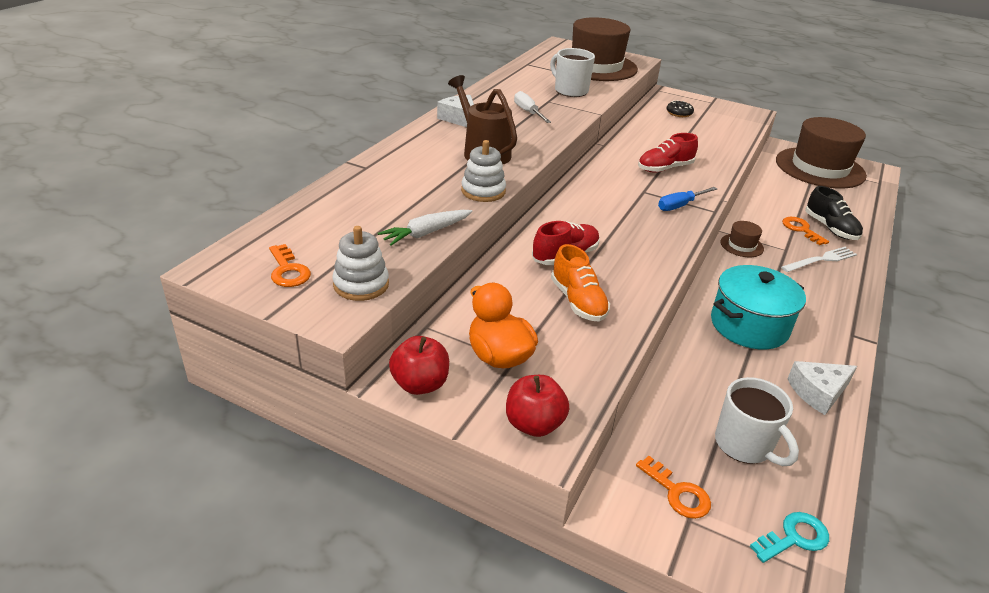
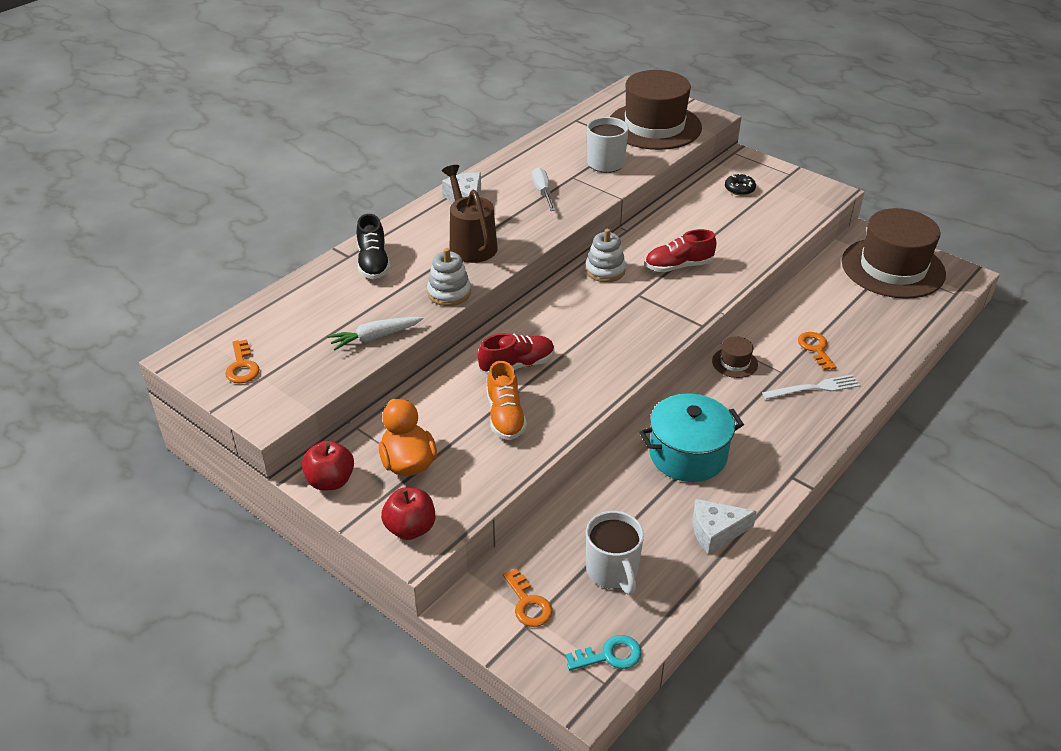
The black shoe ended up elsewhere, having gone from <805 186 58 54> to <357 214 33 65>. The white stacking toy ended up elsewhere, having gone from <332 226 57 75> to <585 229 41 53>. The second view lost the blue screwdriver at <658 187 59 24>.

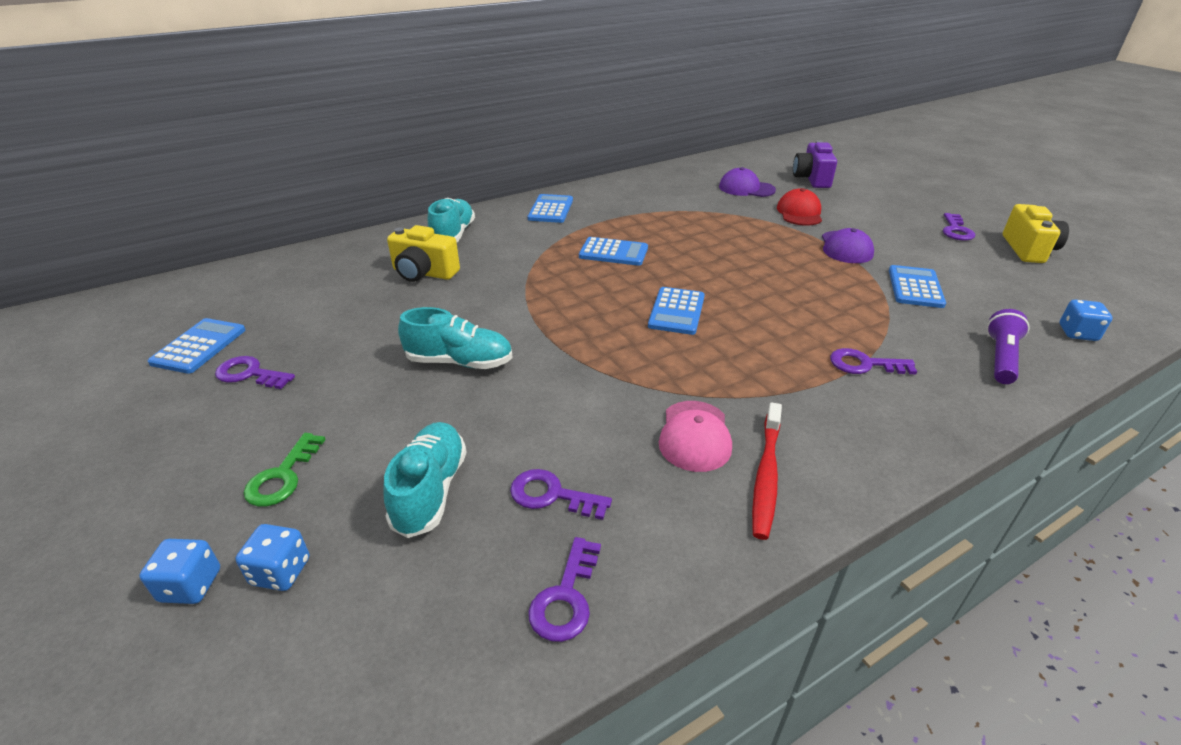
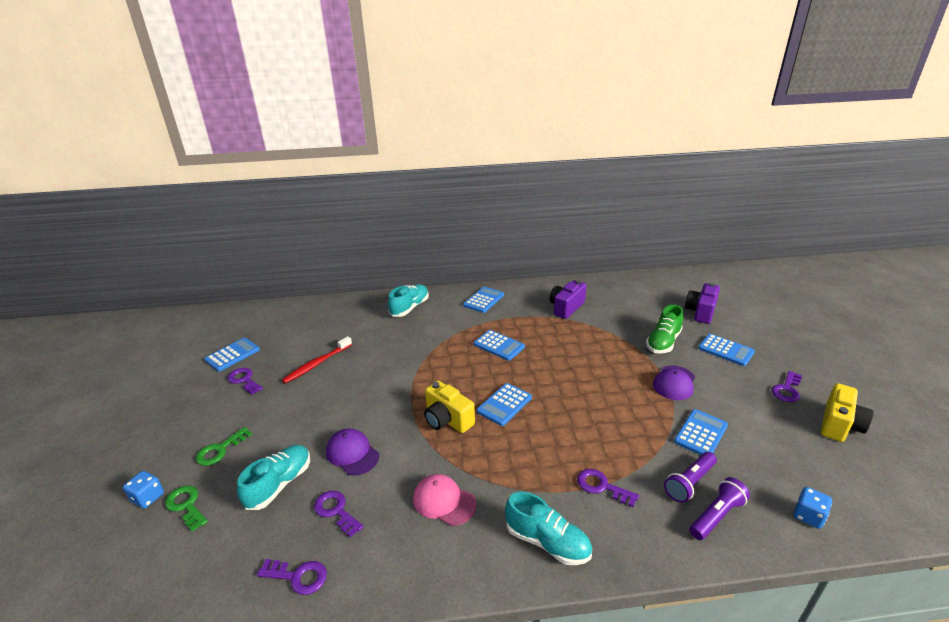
Where the blue dice stood at <236 524 73 67>, the green key came to stand at <165 486 43 45>. The purple key at <528 537 73 105> ended up facing another way, 120 degrees counterclockwise from before. The red toothbrush ended up elsewhere, having gone from <752 402 30 138> to <282 336 70 48>. The purple cap ended up elsewhere, having gone from <719 167 57 30> to <326 428 53 47>. The pink cap at <659 401 73 71> ended up facing another way, 90 degrees clockwise from before. The yellow camera ended up elsewhere, having gone from <387 225 73 57> to <424 381 51 52>. The turquoise shoe ended up elsewhere, having gone from <398 307 115 62> to <505 492 87 73>. The second view gained the purple camera at <550 280 37 39>. Where the red cap stood at <777 188 45 38>, the green shoe came to stand at <646 305 37 49>. The second view gained the purple flashlight at <664 452 53 51>. The second view gained the blue calculator at <698 334 57 32>.

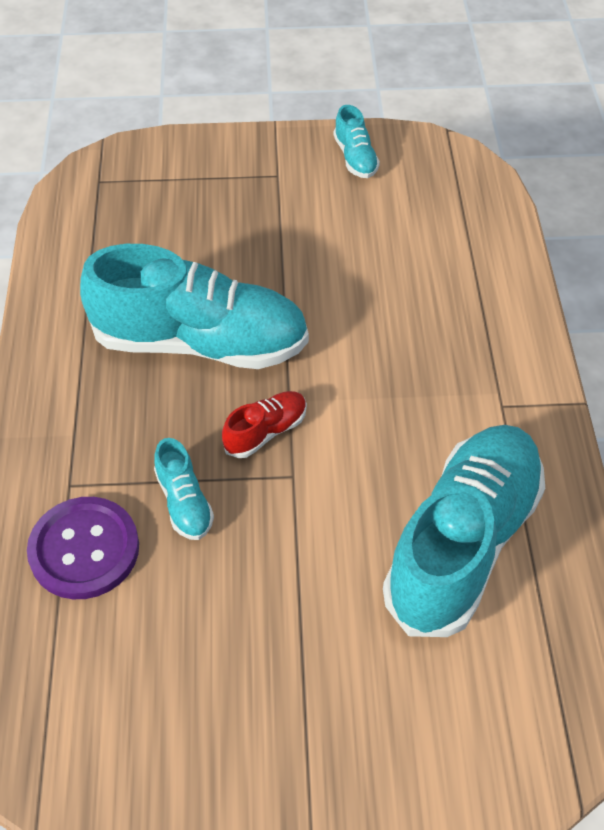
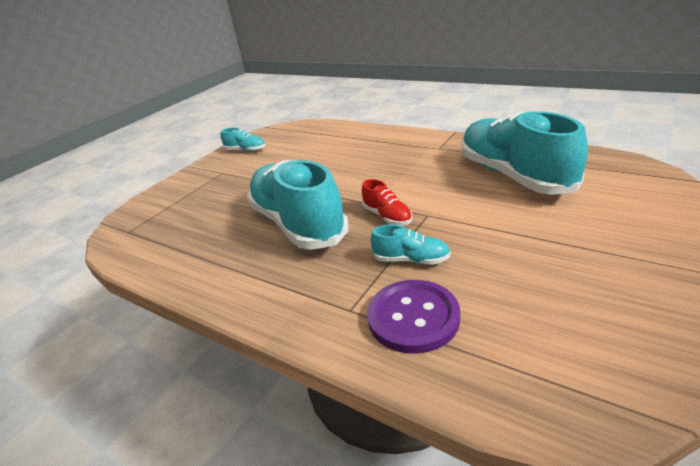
The turquoise shoe at <80 244 229 125> ended up facing another way, 75 degrees counterclockwise from before. The red shoe at <222 391 85 67> ended up facing another way, 150 degrees clockwise from before.

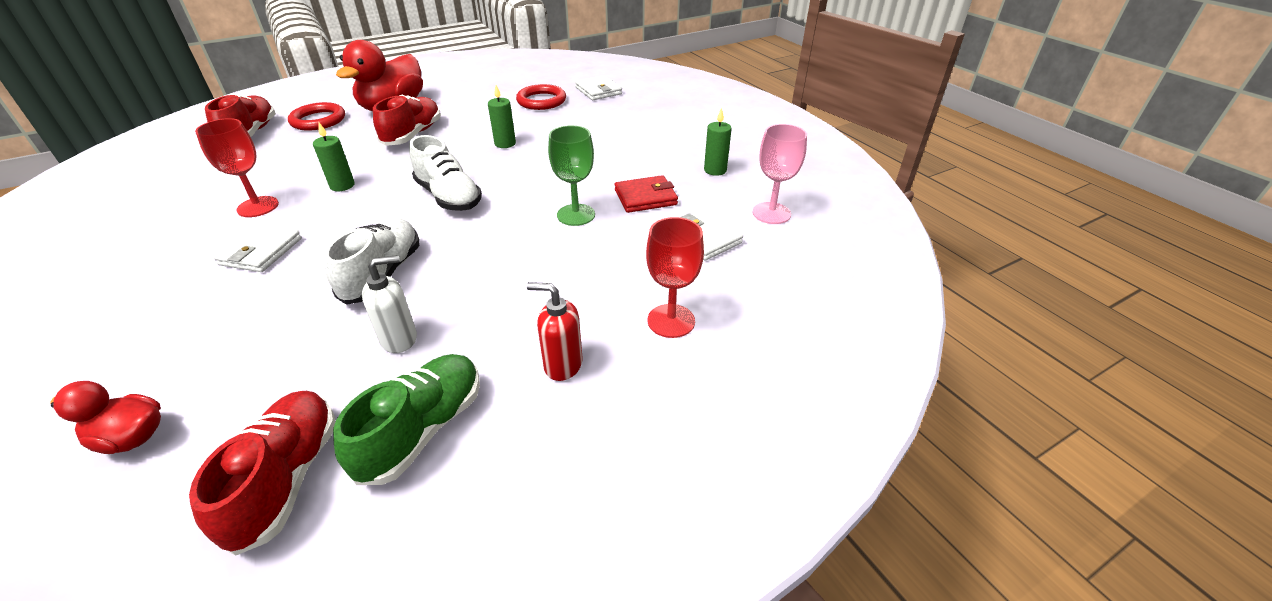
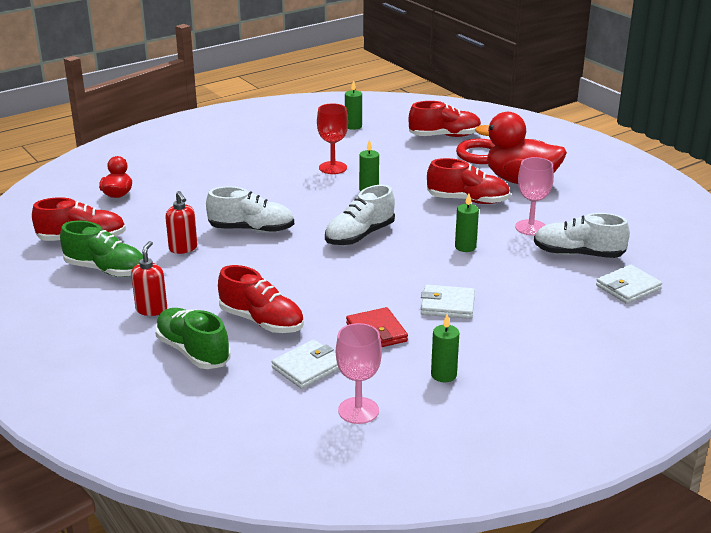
Where the red goblet stood at <646 217 58 121>, the green shoe came to stand at <155 308 76 61>. What was the white soap dispenser at <362 255 55 98> turned into the red soap dispenser at <165 191 32 63>. The second view gained the red shoe at <218 265 86 68>. The second view gained the green candle at <345 80 17 50>. The white wallet ended up elsewhere, having gone from <213 224 89 48> to <421 285 54 34>. The second view gained the pink goblet at <515 157 39 79>. Where the red ring stood at <516 84 50 26>, the white shoe came to stand at <534 213 96 45>. The second view lost the green goblet at <548 125 47 101>.

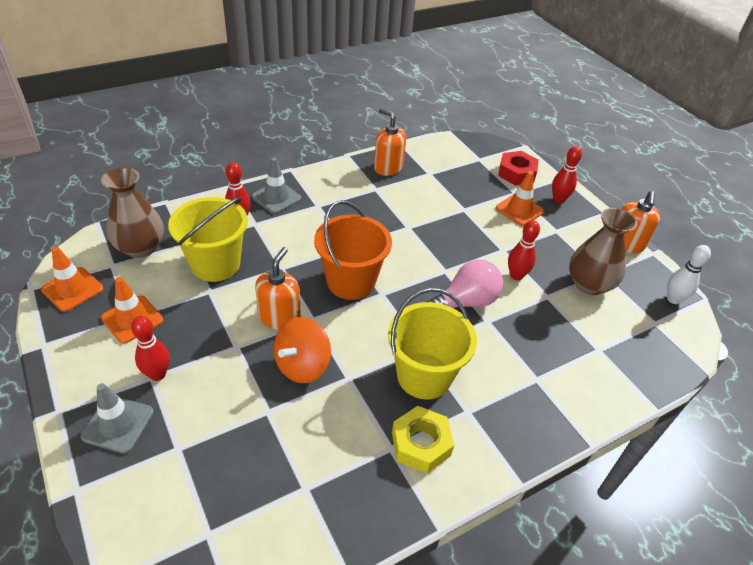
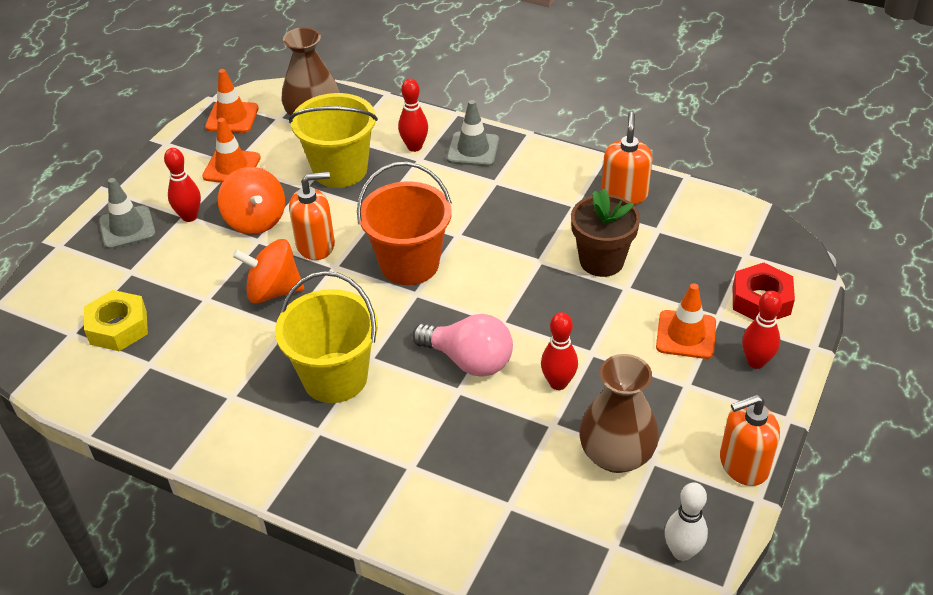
The yellow nut ended up elsewhere, having gone from <392 406 62 67> to <84 290 64 61>. The second view gained the orange spinning top at <218 167 67 67>. The second view gained the brown flower pot at <571 188 69 89>.

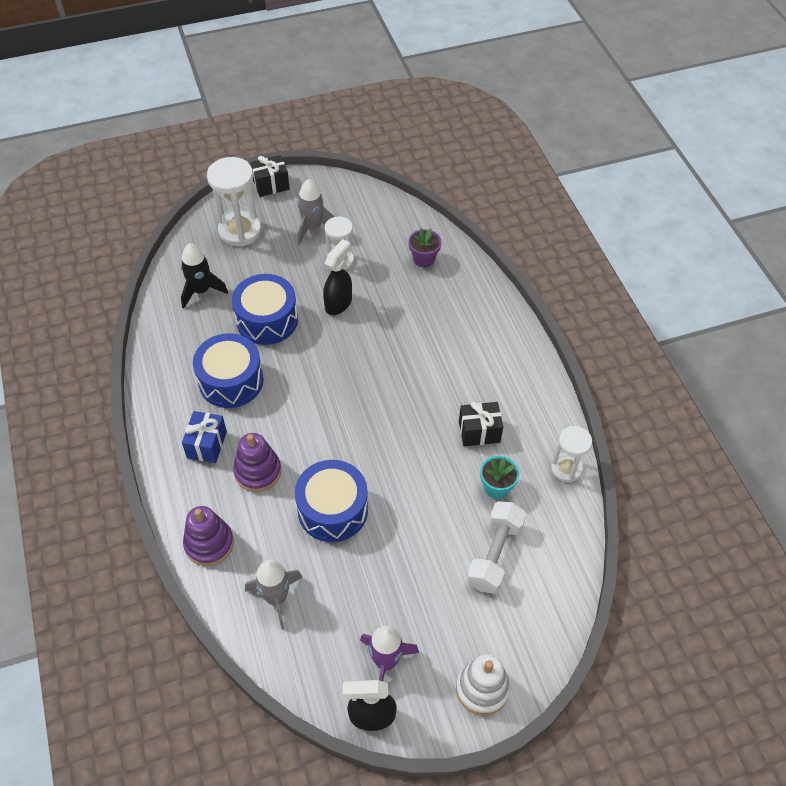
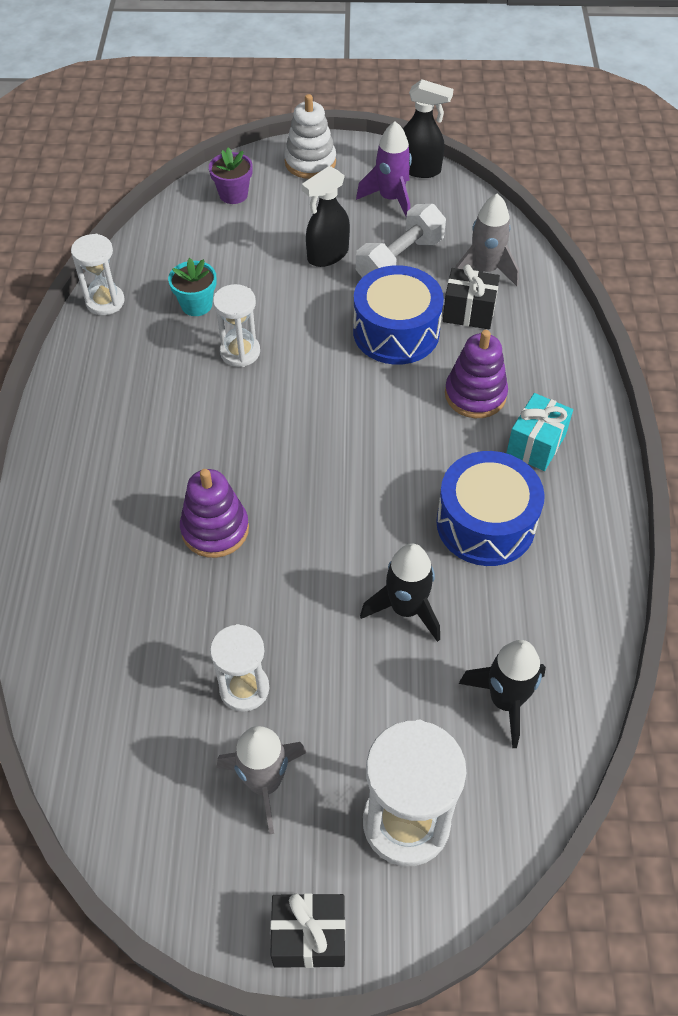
The purple stacking toy ended up elsewhere, having gone from <183 506 51 60> to <180 469 69 89>. The purple flower pot ended up elsewhere, having gone from <408 228 33 39> to <209 147 44 57>. The second view gained the white hourglass at <213 284 47 83>. The black spray bottle ended up elsewhere, having gone from <323 239 29 76> to <302 166 48 101>. The white dumbbell ended up elsewhere, having gone from <466 501 61 93> to <356 204 90 74>. Where the blue drum stood at <232 274 66 71>, the black rocket came to stand at <360 543 80 99>. The black gift ended up elsewhere, having gone from <459 402 44 44> to <442 264 58 65>. What was the blue gift at <182 411 45 52> turned into the turquoise gift at <506 393 67 78>.

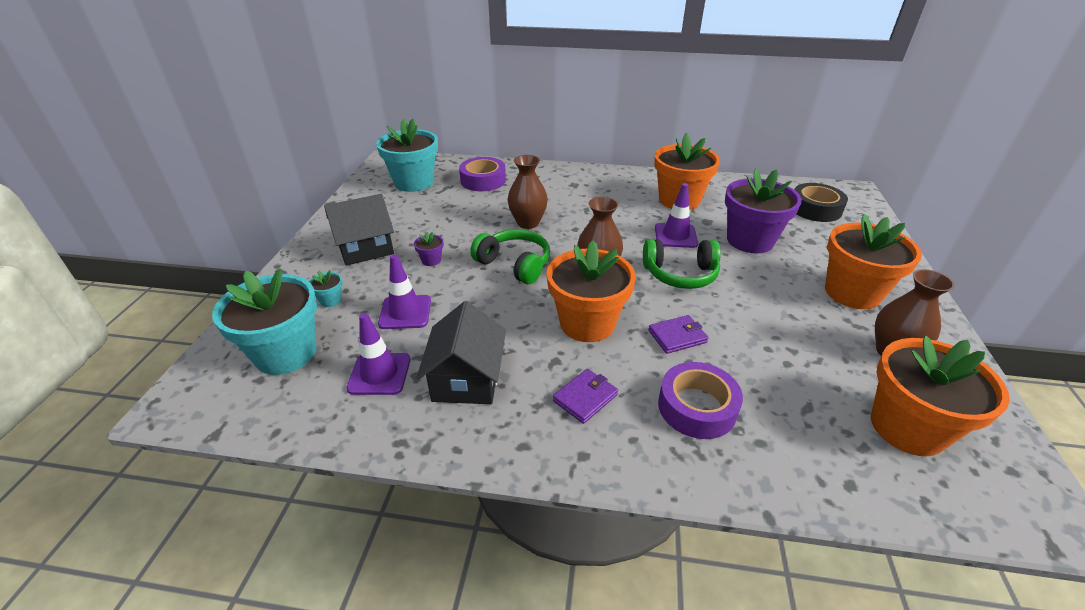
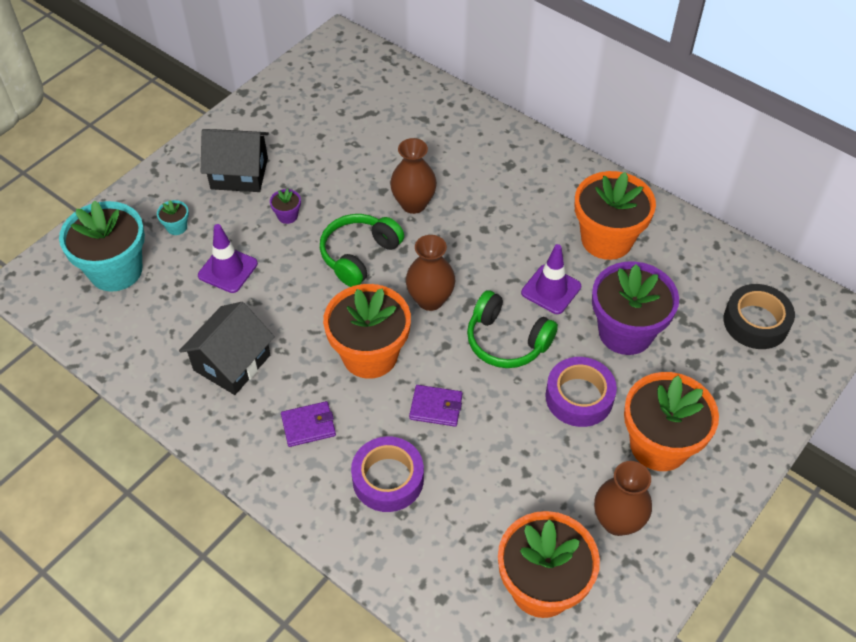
The green headphones at <470 229 80 55> ended up facing another way, 120 degrees counterclockwise from before. The purple tape ended up elsewhere, having gone from <459 157 47 34> to <545 357 72 70>. The second view lost the purple traffic cone at <346 313 64 82>. The second view lost the turquoise flower pot at <376 118 62 74>.

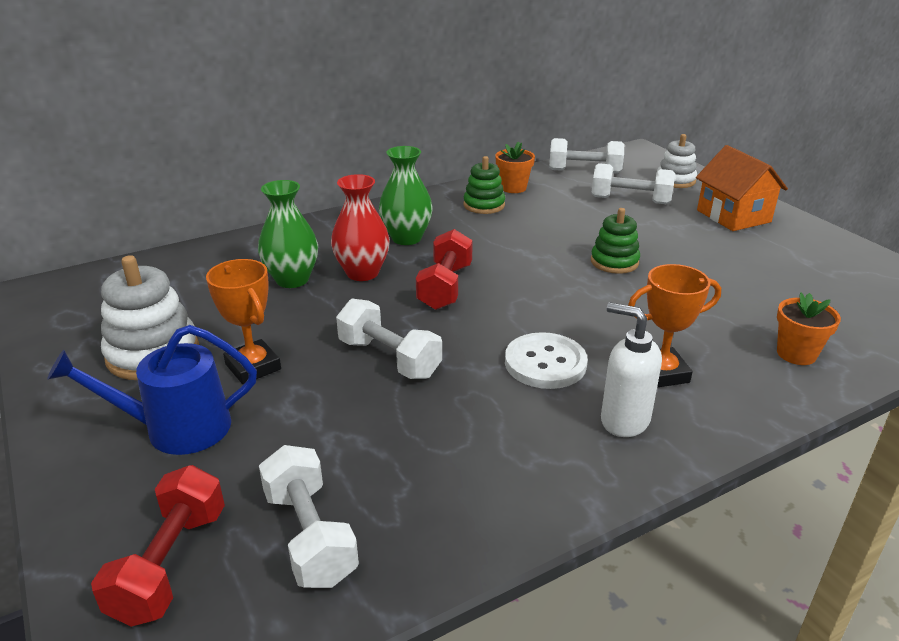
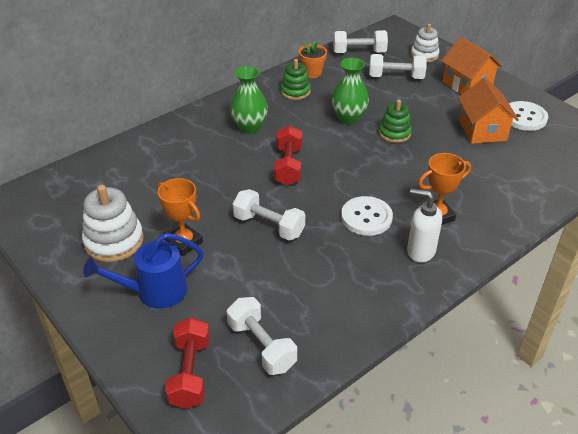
The green vase ended up elsewhere, having gone from <258 180 60 108> to <332 58 37 67>. The second view gained the orange house at <458 78 61 66>. The second view gained the white button at <509 101 39 30>. The second view lost the red vase at <331 174 59 107>. The second view lost the orange flower pot at <777 292 64 73>.

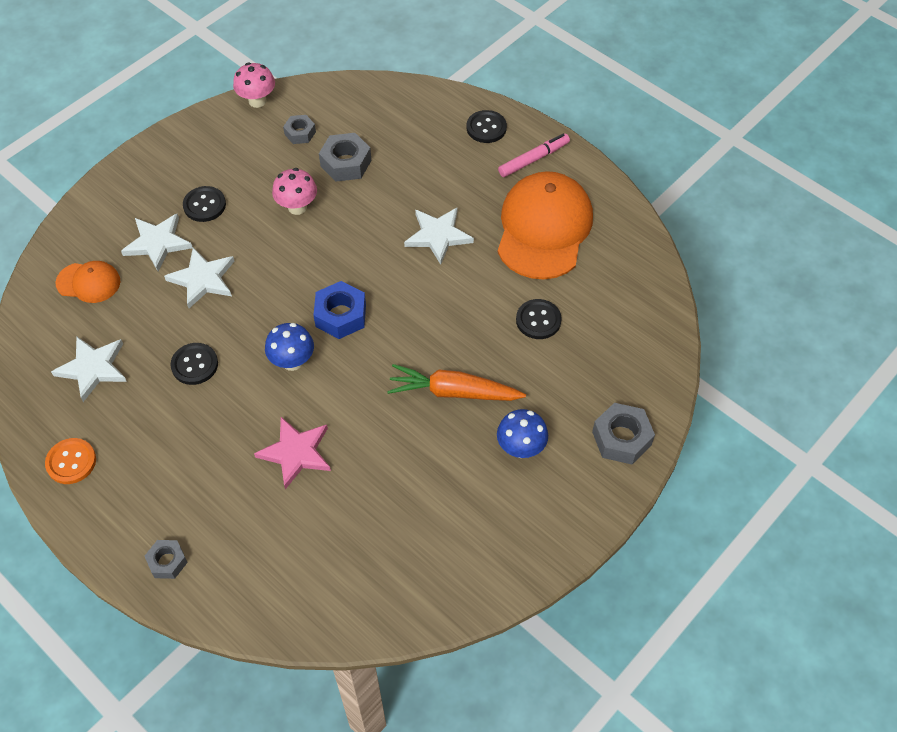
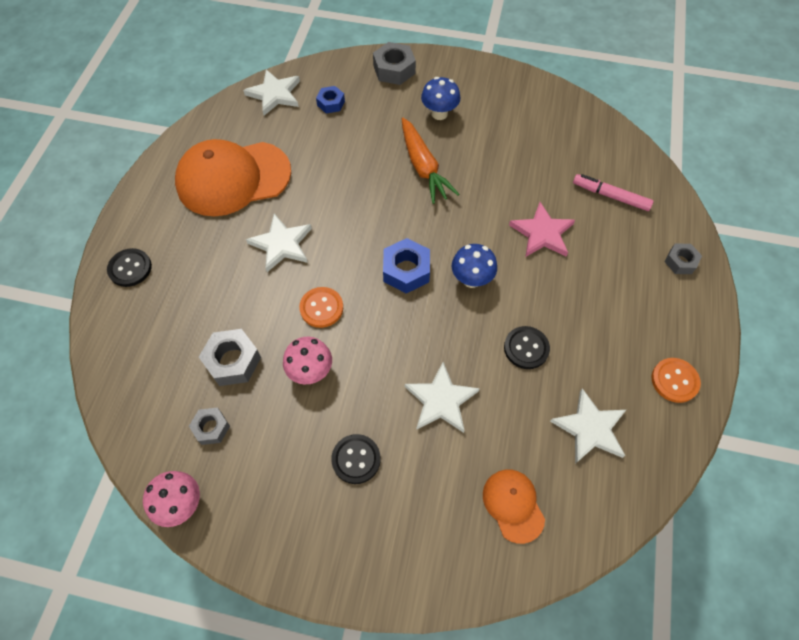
The white star ended up elsewhere, having gone from <121 213 72 58> to <243 69 57 47>. The second view gained the orange button at <299 287 44 41>. The second view gained the blue nut at <316 86 29 28>. The pink marker ended up elsewhere, having gone from <498 134 72 43> to <573 174 80 37>. The second view lost the black button at <516 299 46 40>.

